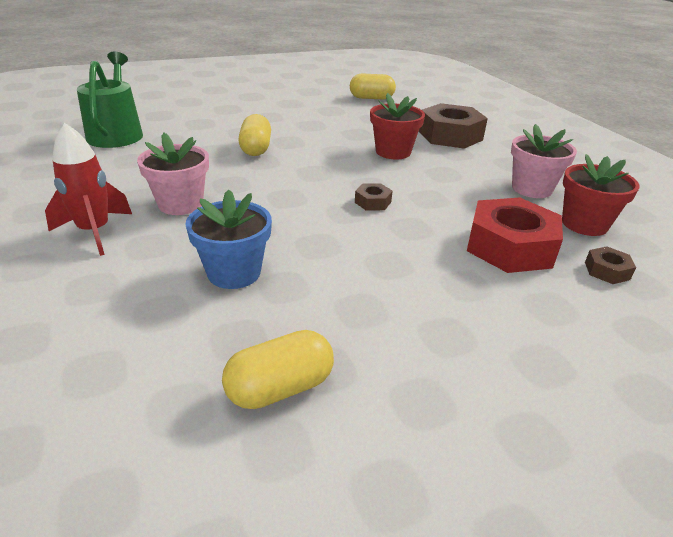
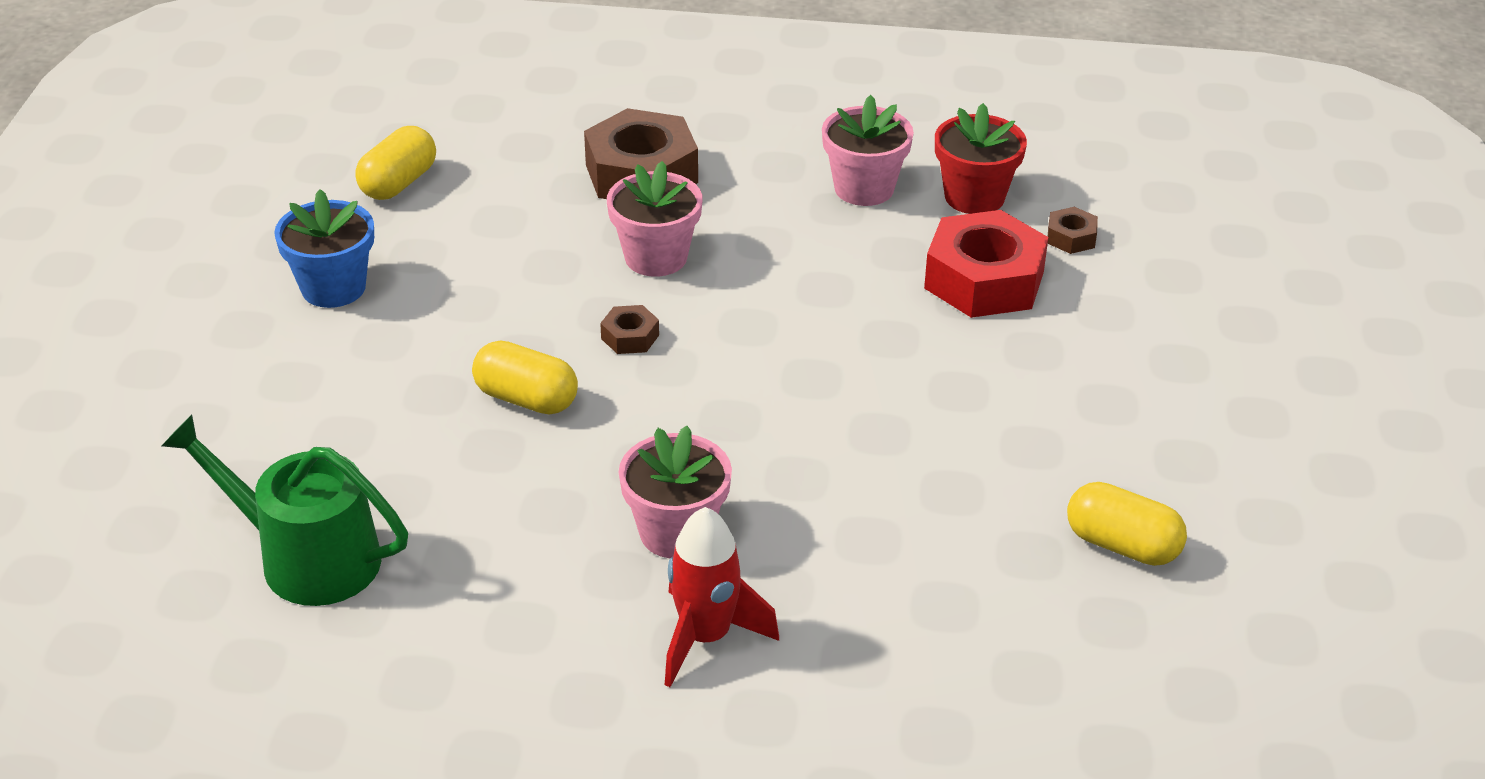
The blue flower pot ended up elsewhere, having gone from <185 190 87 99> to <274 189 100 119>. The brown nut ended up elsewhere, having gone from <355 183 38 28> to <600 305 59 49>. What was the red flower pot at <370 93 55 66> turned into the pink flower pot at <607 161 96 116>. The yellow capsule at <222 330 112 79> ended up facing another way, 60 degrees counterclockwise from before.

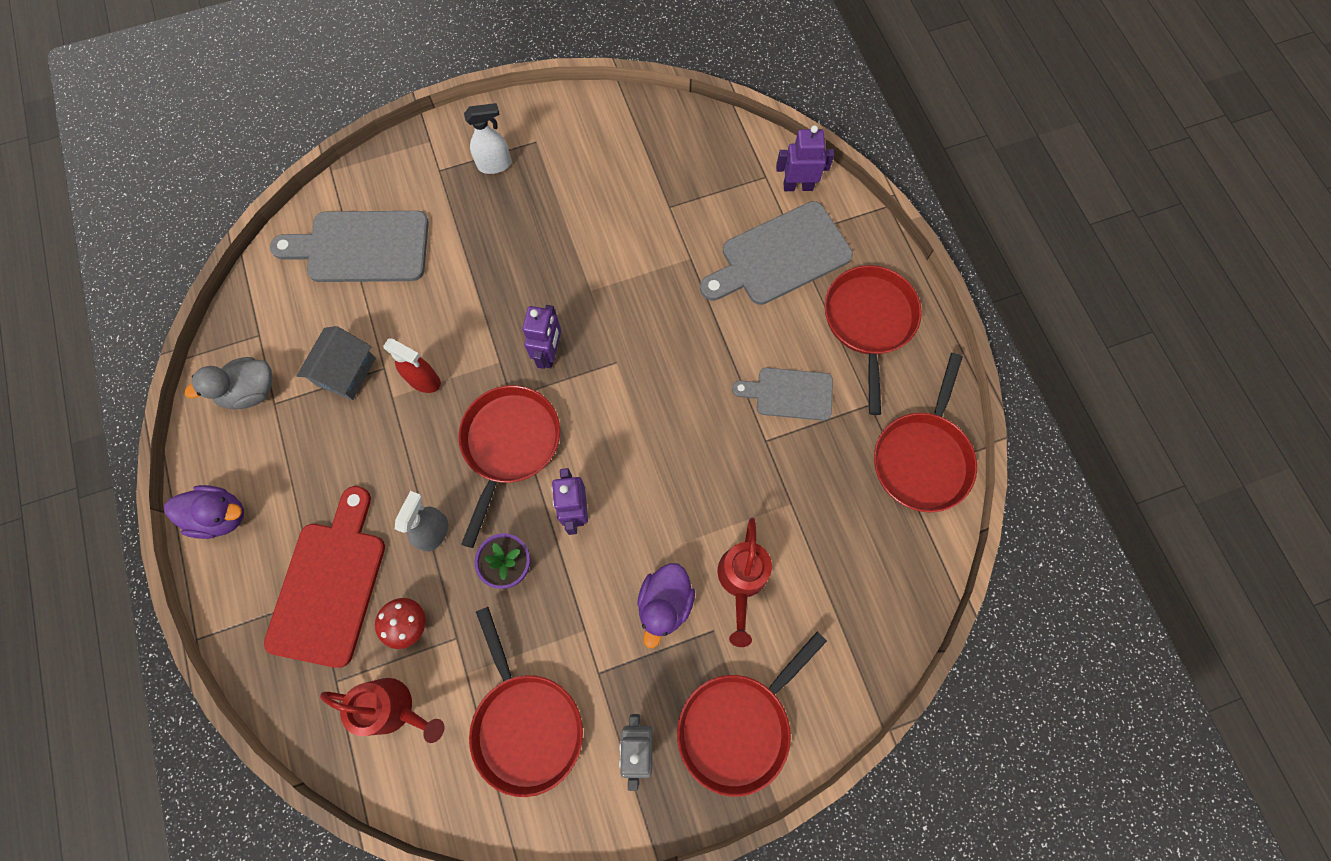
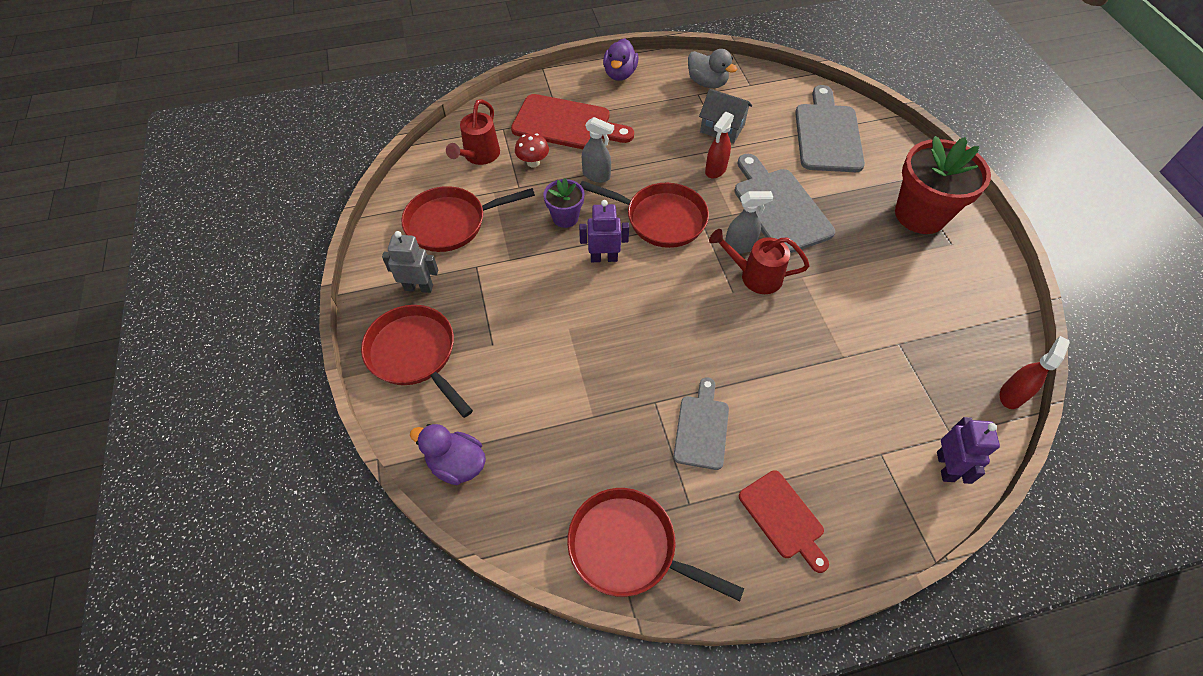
The purple duck ended up elsewhere, having gone from <637 563 58 85> to <410 424 76 61>. The grey duck at <185 357 88 52> ended up facing another way, 150 degrees clockwise from before. The red watering can ended up elsewhere, having gone from <718 518 54 129> to <709 229 101 65>. Where the purple robot stood at <522 305 39 64>, the grey spray bottle came to stand at <725 191 48 63>. The grey cutting board ended up elsewhere, having gone from <700 201 153 104> to <734 154 101 99>. Where the red pan stood at <824 265 98 150>, the red cutting board came to stand at <739 470 90 103>. Where the white spray bottle stood at <464 103 47 71>, the red flower pot came to stand at <895 136 96 98>. The second view gained the red spray bottle at <1000 336 70 73>.

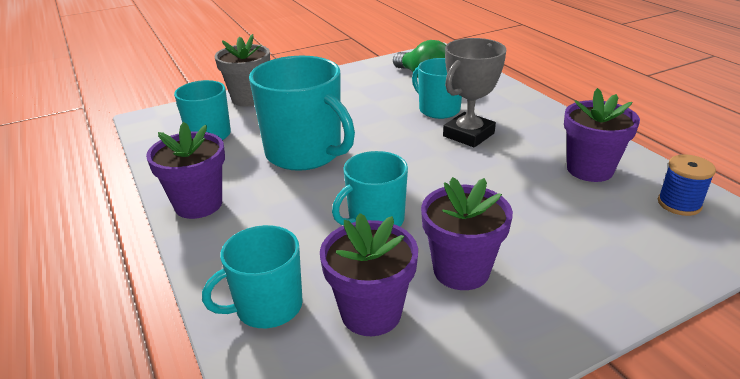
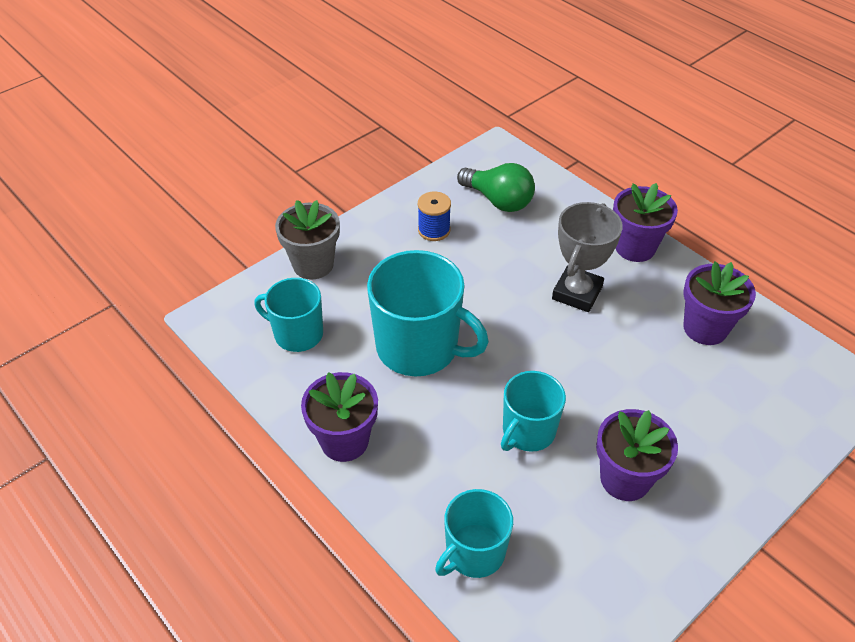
The blue spool ended up elsewhere, having gone from <658 154 58 62> to <418 192 33 49>. The purple flower pot ended up elsewhere, having gone from <320 213 98 123> to <613 183 65 79>. The second view lost the turquoise mug at <412 58 50 61>.

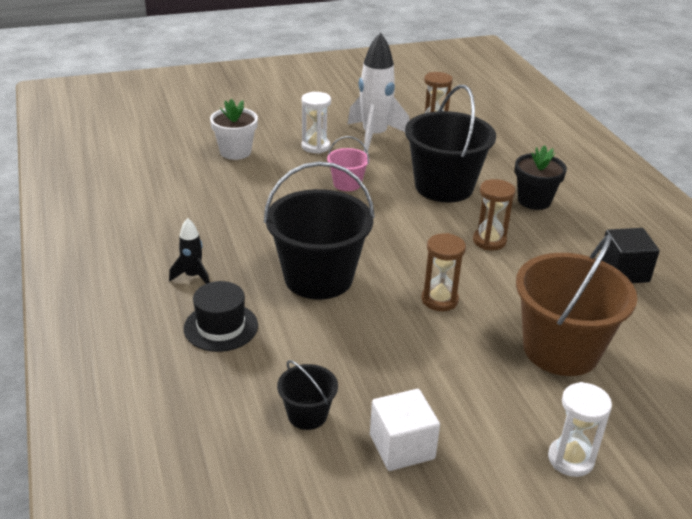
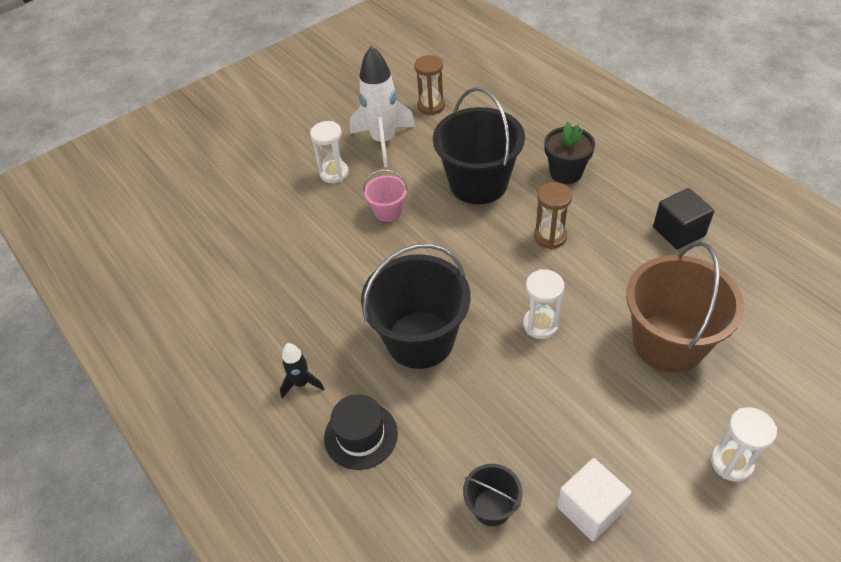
What was the brown hourglass at <422 233 44 78> turned into the white hourglass at <523 269 42 70>. The second view lost the white flower pot at <210 99 48 61>.

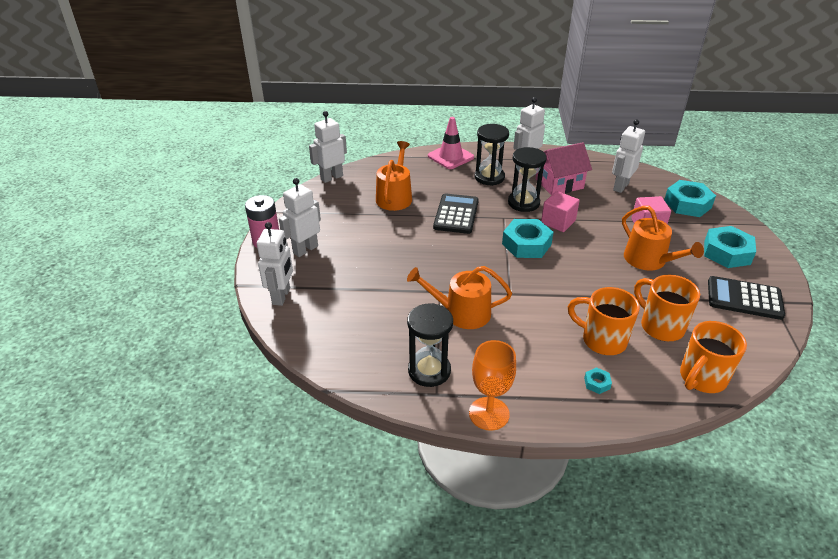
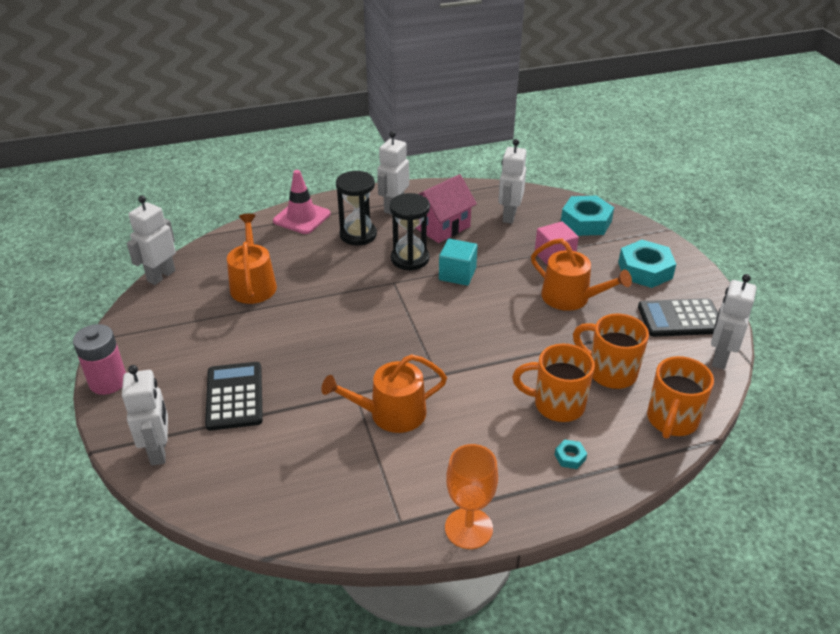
The black calculator ended up elsewhere, having gone from <433 193 46 41> to <205 362 58 69>. What was the pink cube at <541 191 39 41> turned into the turquoise cube at <439 239 39 47>. The white robot ended up elsewhere, having gone from <279 178 42 79> to <711 274 46 95>. The second view lost the black hourglass at <407 303 46 84>. The second view lost the turquoise nut at <502 219 52 39>.

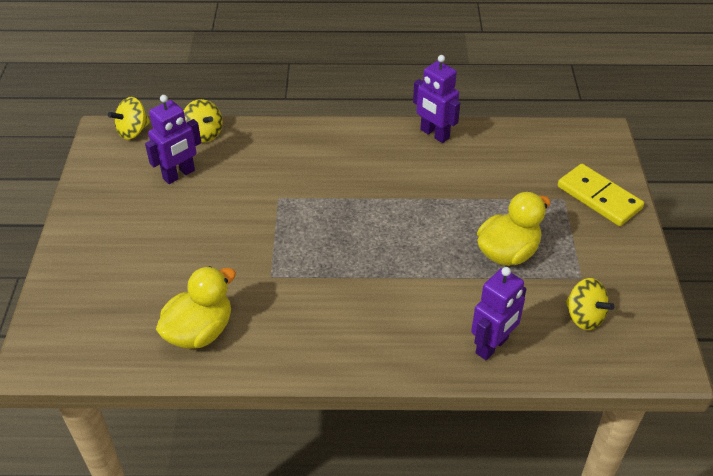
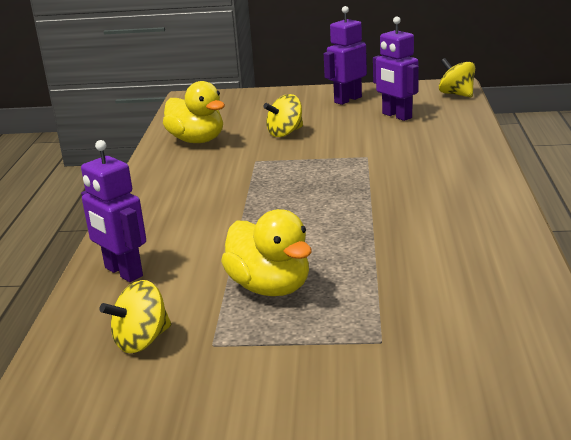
The yellow spinning top ended up elsewhere, having gone from <184 99 39 44> to <263 94 40 43>. The purple robot ended up elsewhere, having gone from <413 55 47 88> to <324 6 43 99>. The second view lost the yellow domino at <558 164 86 62>.

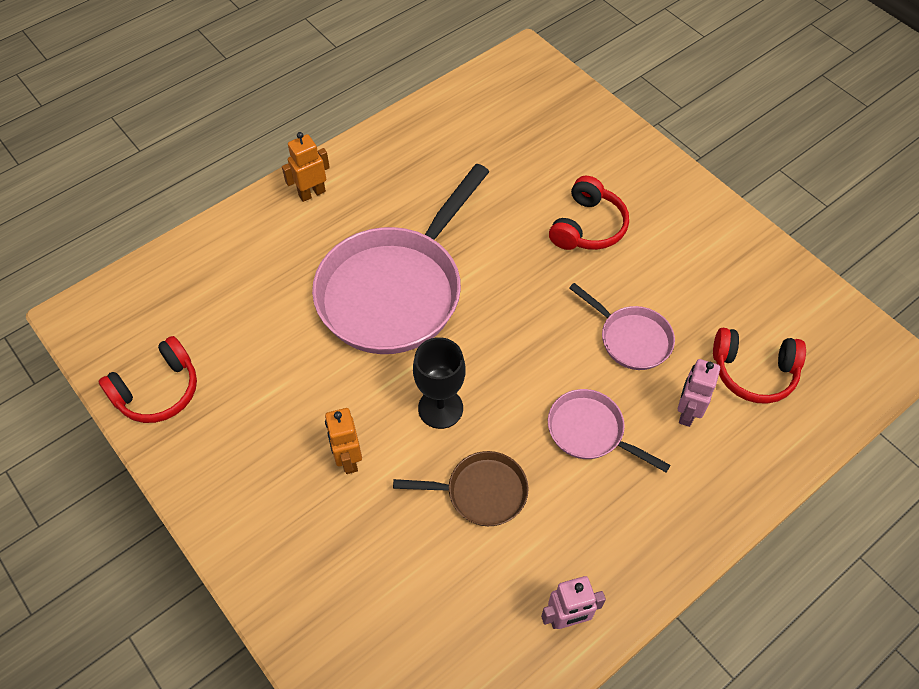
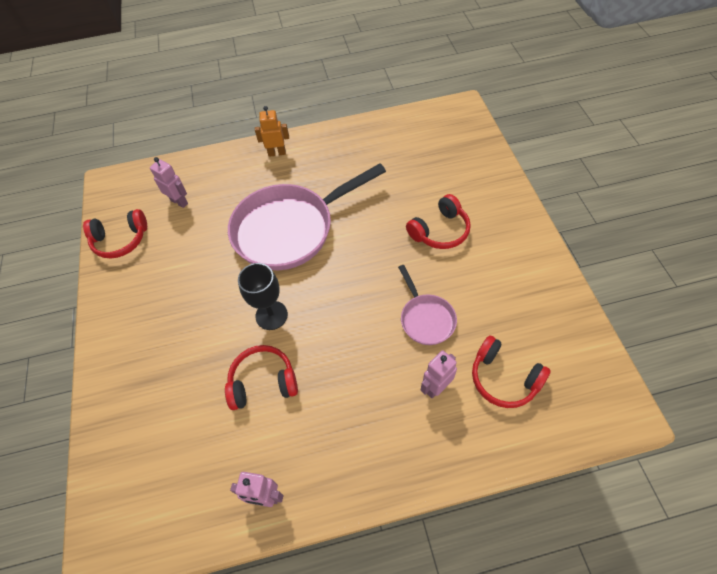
The second view gained the pink robot at <150 157 38 51>. Where the brown pan stood at <393 451 136 75>, the red headphones came to stand at <225 345 73 65>. The second view lost the orange robot at <325 408 37 66>. The second view lost the pink pan at <548 389 123 83>.

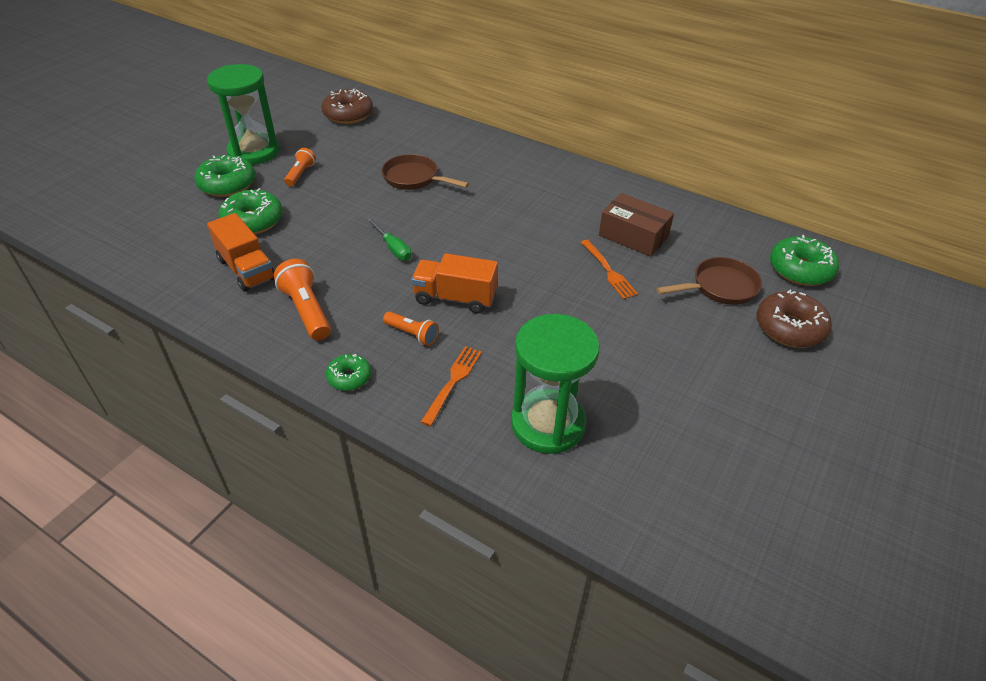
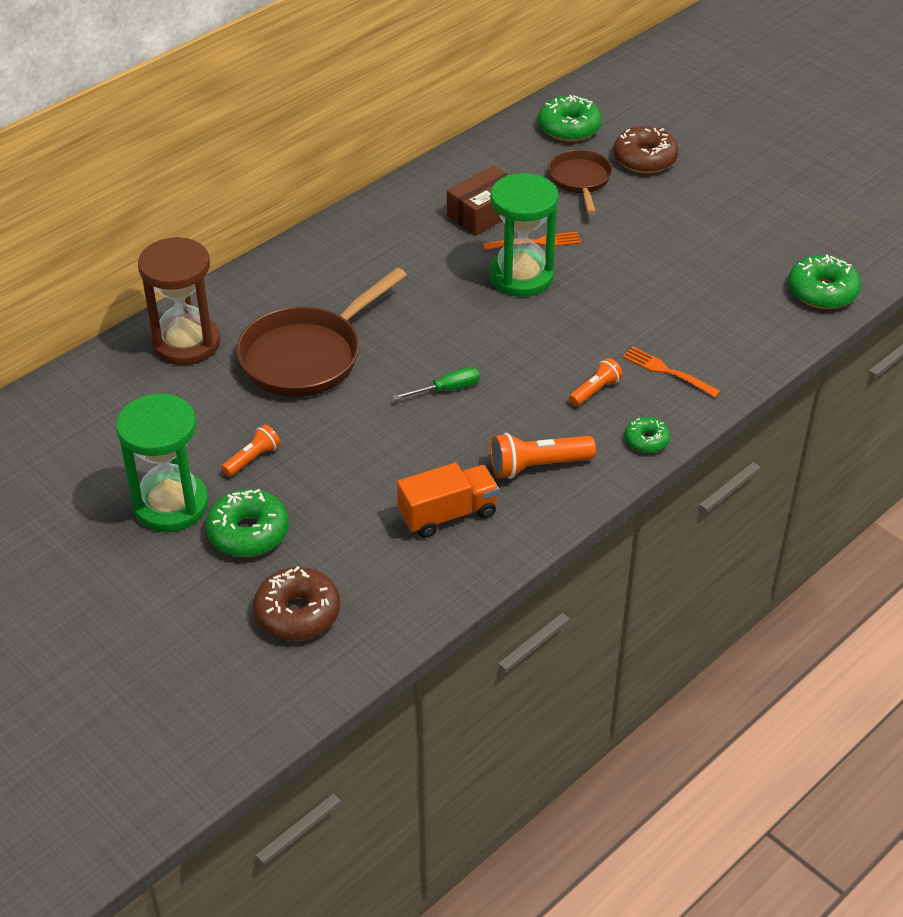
The second view gained the brown hourglass at <138 237 82 128>. The orange flashlight at <284 148 32 38> ended up facing another way, 105 degrees clockwise from before. The size of the brown pan at <382 154 87 36> changed by a factor of 1.68. The brown donut ended up elsewhere, having gone from <322 89 51 35> to <253 566 87 75>. The green hourglass ended up elsewhere, having gone from <511 314 89 140> to <489 173 70 124>. The green donut ended up elsewhere, having gone from <218 188 65 46> to <788 255 73 54>. The second view lost the orange truck at <411 253 87 61>.

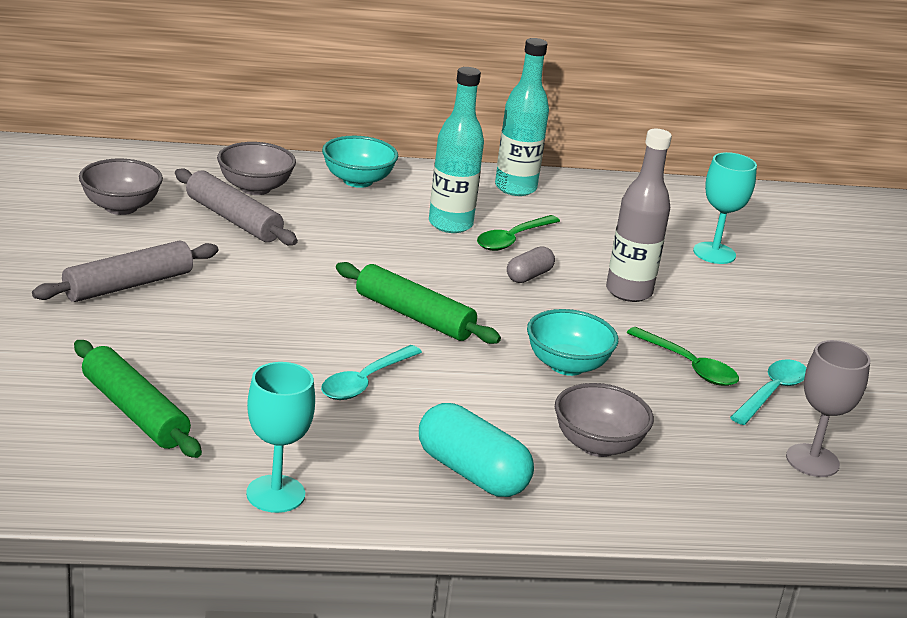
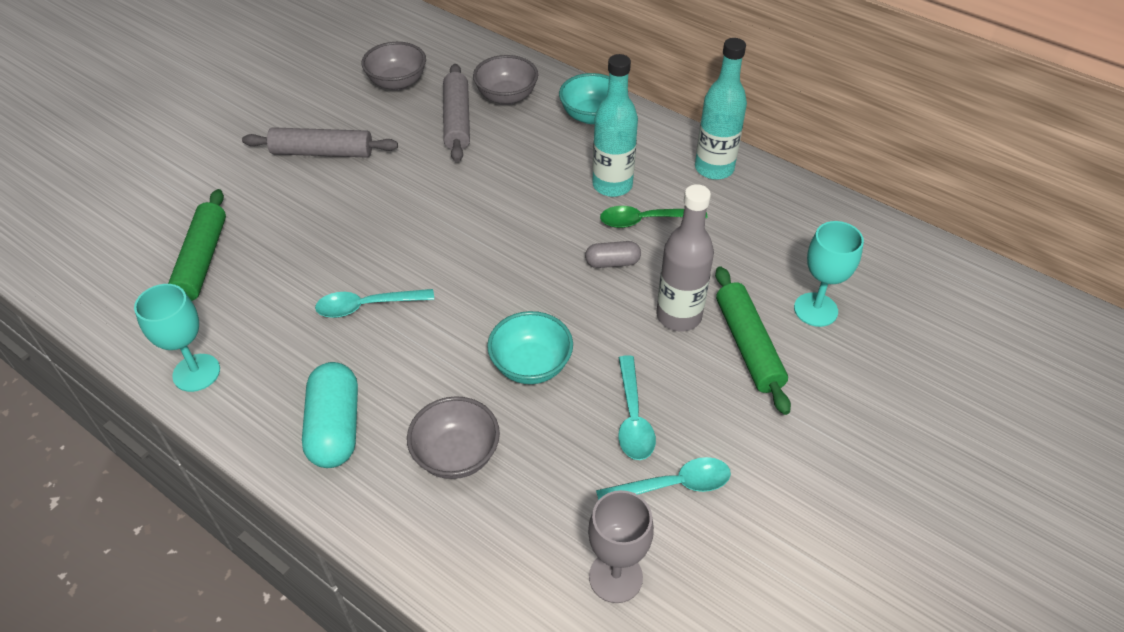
What was the green spoon at <627 327 112 59> turned into the turquoise spoon at <619 355 37 105>. The green rolling pin ended up elsewhere, having gone from <336 262 165 82> to <715 266 76 149>.

